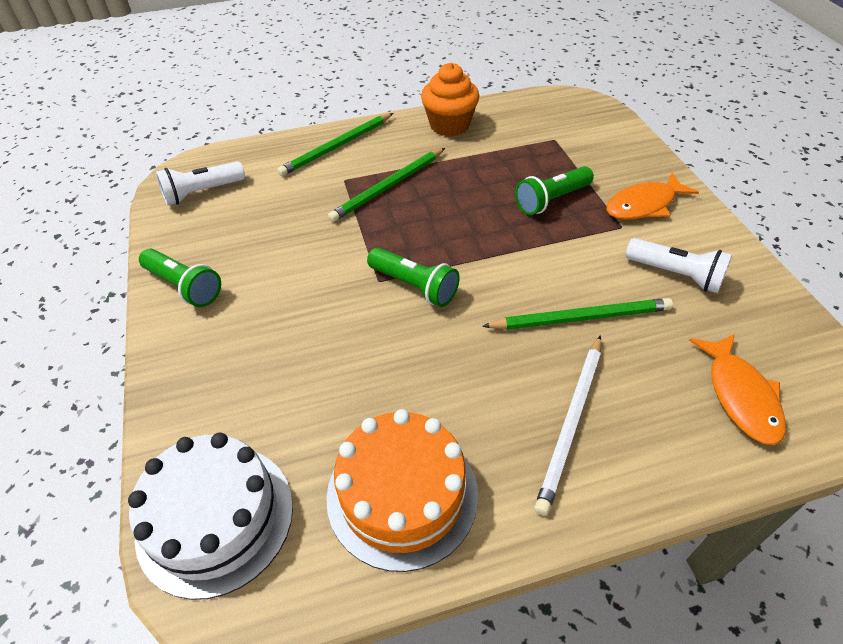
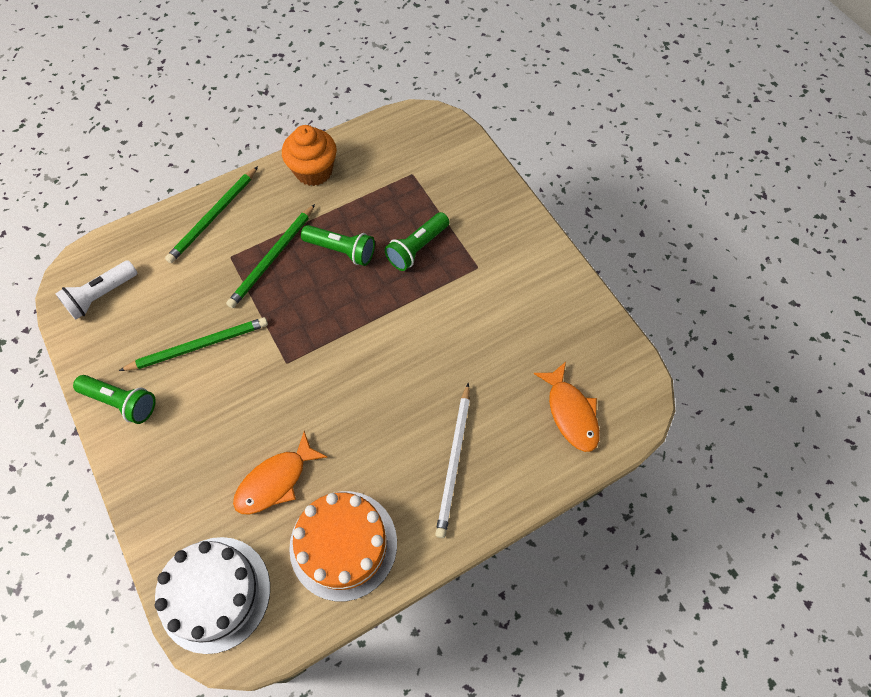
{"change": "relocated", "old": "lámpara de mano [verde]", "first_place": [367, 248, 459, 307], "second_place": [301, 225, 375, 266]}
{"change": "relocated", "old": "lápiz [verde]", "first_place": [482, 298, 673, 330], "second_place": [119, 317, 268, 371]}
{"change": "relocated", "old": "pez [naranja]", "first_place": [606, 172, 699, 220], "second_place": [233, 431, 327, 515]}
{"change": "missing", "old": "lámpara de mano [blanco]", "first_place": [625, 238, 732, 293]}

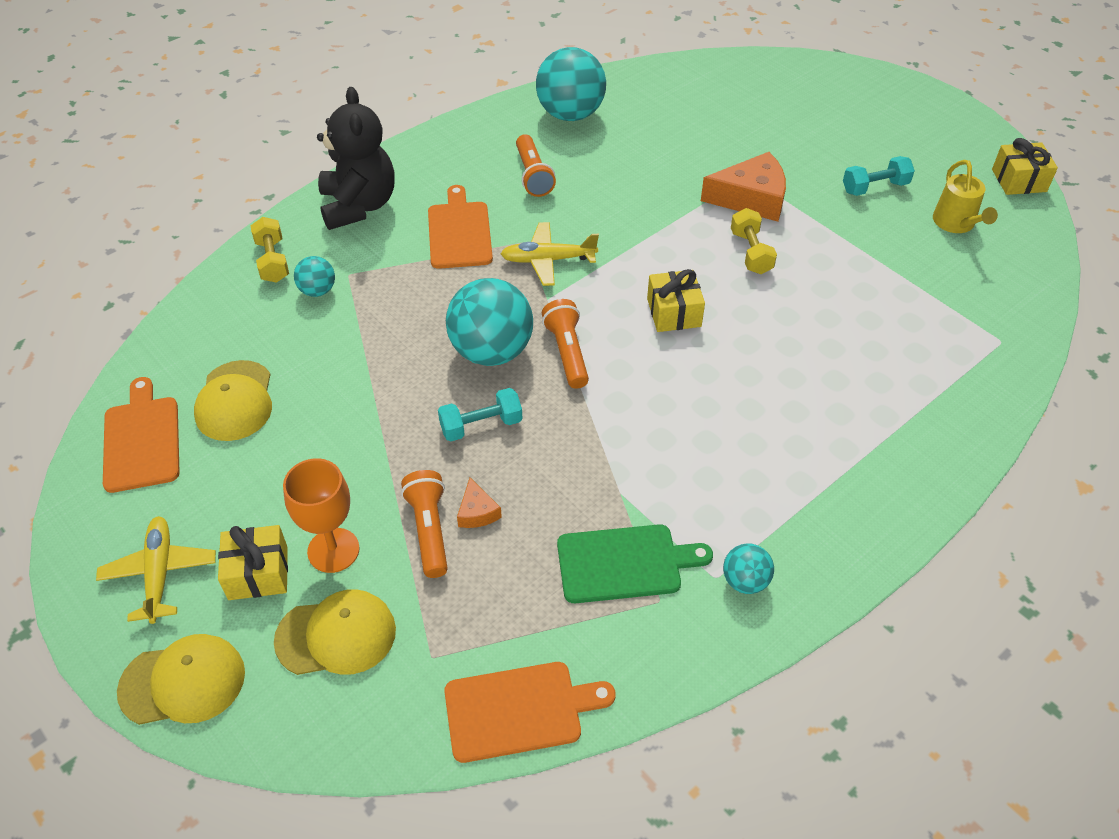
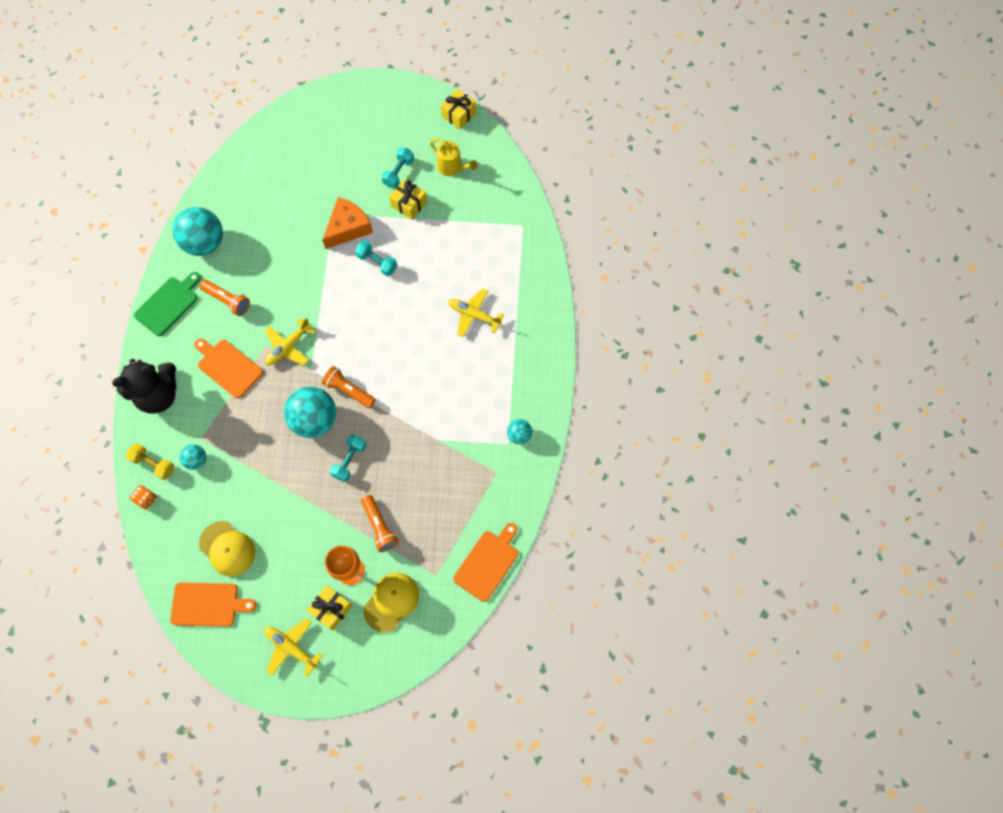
{"change": "spun", "old": "tabla de cortar [naranja]", "first_place": [103, 377, 180, 493], "second_place": [170, 582, 257, 627], "degrees": 150}
{"change": "missing", "old": "gorra [amarillo]", "first_place": [117, 634, 245, 725]}
{"change": "spun", "old": "osito [negro]", "first_place": [317, 87, 395, 230], "second_place": [112, 359, 176, 414], "degrees": 120}
{"change": "spun", "old": "lámpara de mano [naranja]", "first_place": [401, 470, 448, 578], "second_place": [361, 495, 399, 552], "degrees": -150}
{"change": "missing", "old": "queso [naranja]", "first_place": [457, 478, 502, 528]}
{"change": "relocated", "old": "tabla de cortar [verde]", "first_place": [557, 524, 713, 603], "second_place": [134, 272, 201, 336]}
{"change": "relocated", "old": "regalo [amarillo]", "first_place": [647, 269, 705, 332], "second_place": [389, 179, 427, 220]}
{"change": "colour", "old": "mancuerna [amarillo]", "new": "mancuerna [turquesa]", "first_place": [731, 208, 777, 274], "second_place": [355, 240, 397, 276]}
{"change": "appeared", "new": "dado [naranja]", "second_place": [130, 485, 157, 510]}
{"change": "appeared", "new": "avión [amarillo]", "second_place": [448, 288, 504, 337]}

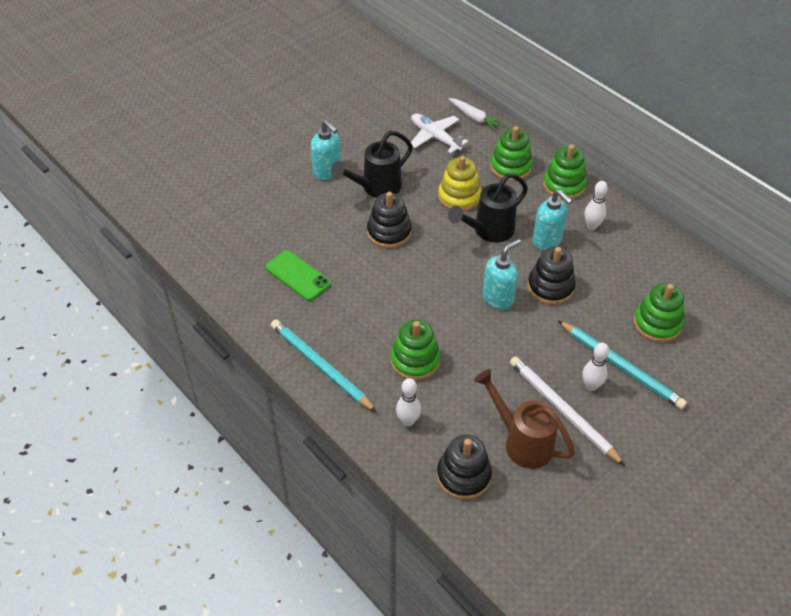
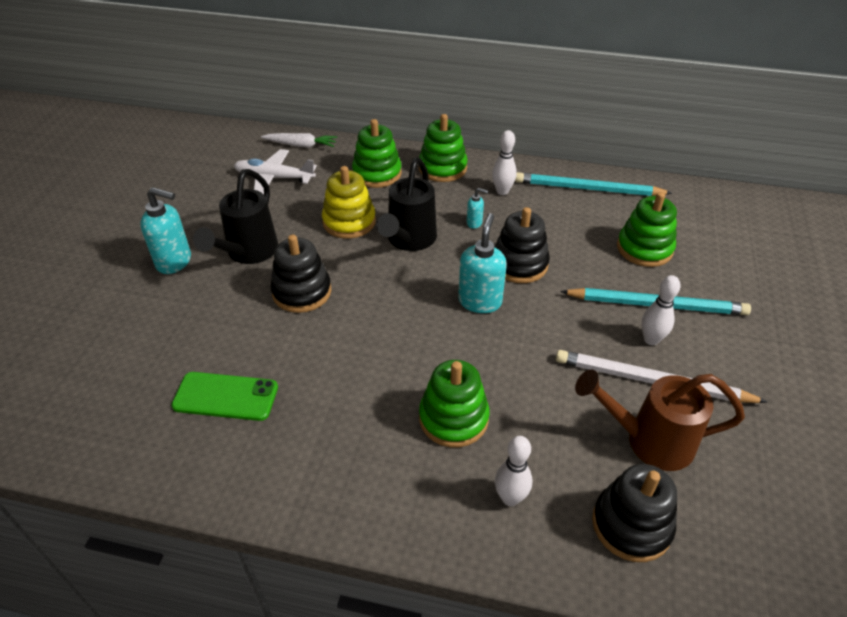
{"change": "relocated", "old": "lápiz [turquesa]", "first_place": [271, 319, 377, 412], "second_place": [515, 172, 672, 196]}
{"change": "size", "old": "dispensador de jabón [turquesa]", "first_place": [532, 189, 572, 250], "second_place": [467, 188, 488, 229], "factor": 0.5}

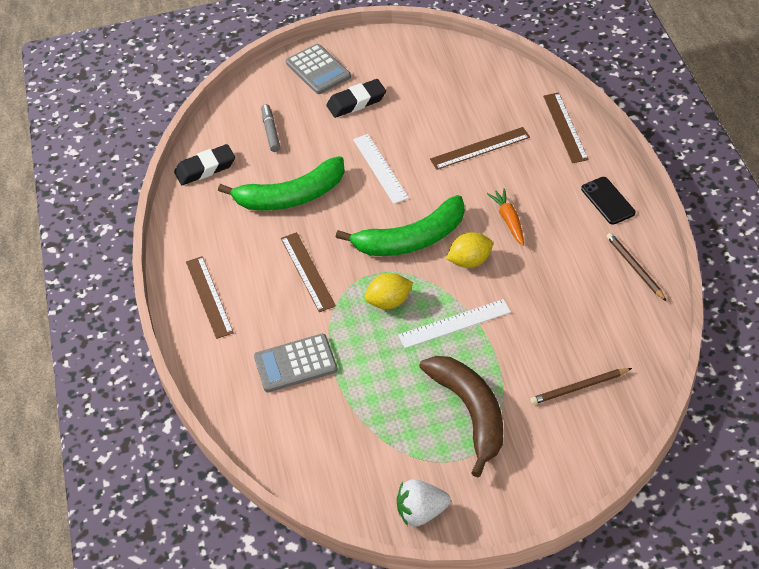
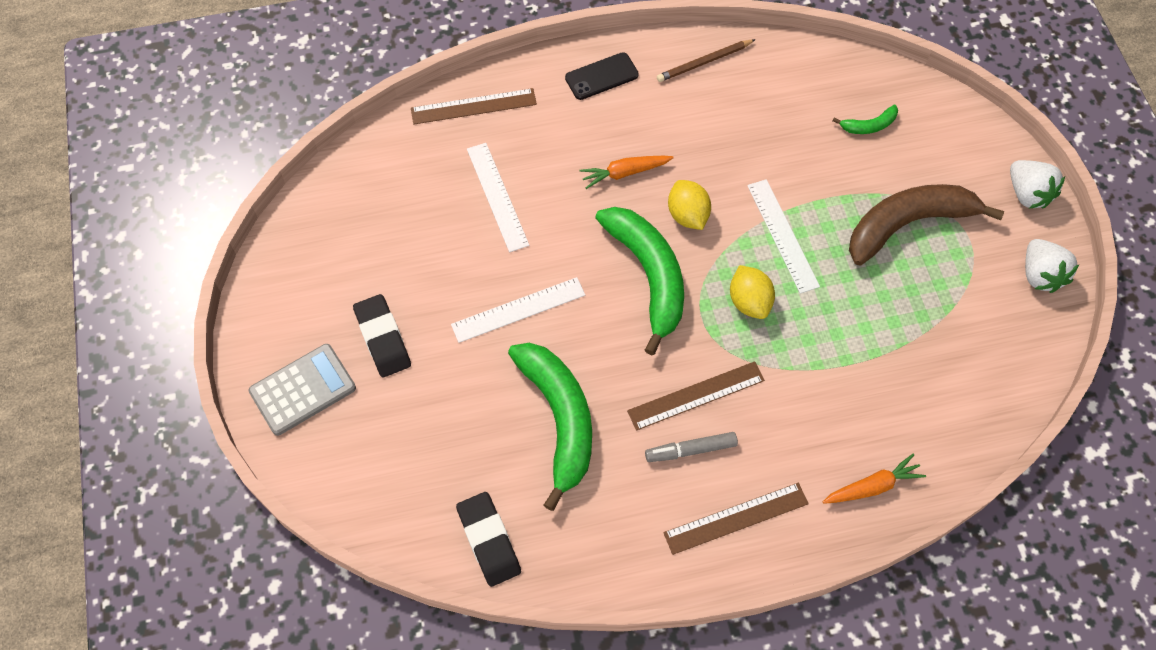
{"change": "missing", "old": "calculadora [gris]", "first_place": [254, 334, 338, 392]}
{"change": "relocated", "old": "rotulador [gris]", "first_place": [261, 104, 280, 152], "second_place": [645, 432, 738, 462]}
{"change": "colour", "old": "regla [marrón]", "new": "regla [blanco]", "first_place": [430, 127, 530, 170], "second_place": [467, 143, 530, 252]}
{"change": "exchanged", "old": "lápiz [marrón]", "new": "plátano [verde]", "first_place": [530, 368, 632, 405], "second_place": [833, 105, 898, 134]}
{"change": "appeared", "new": "zanahoria [naranja]", "second_place": [823, 453, 926, 504]}
{"change": "appeared", "new": "fresa [blanco]", "second_place": [1010, 160, 1065, 209]}

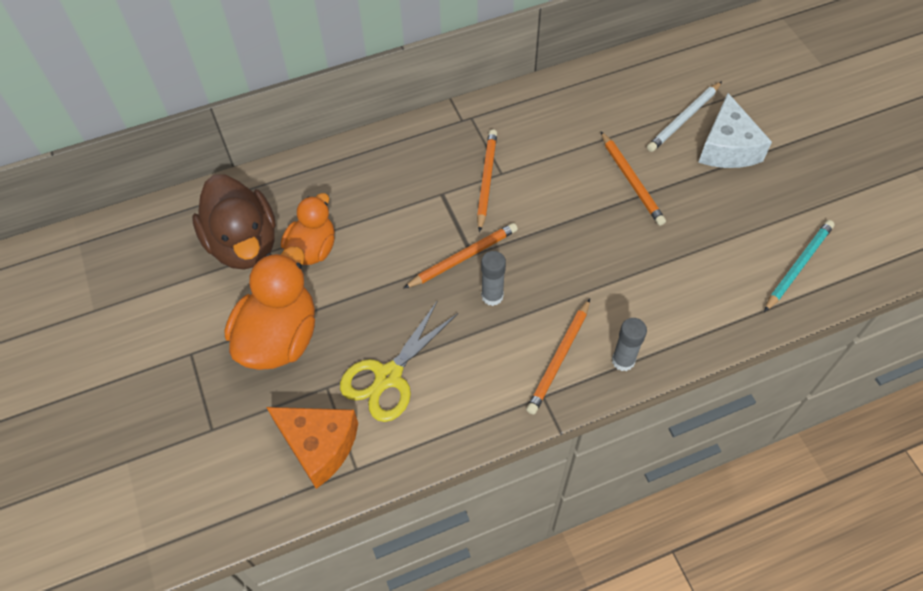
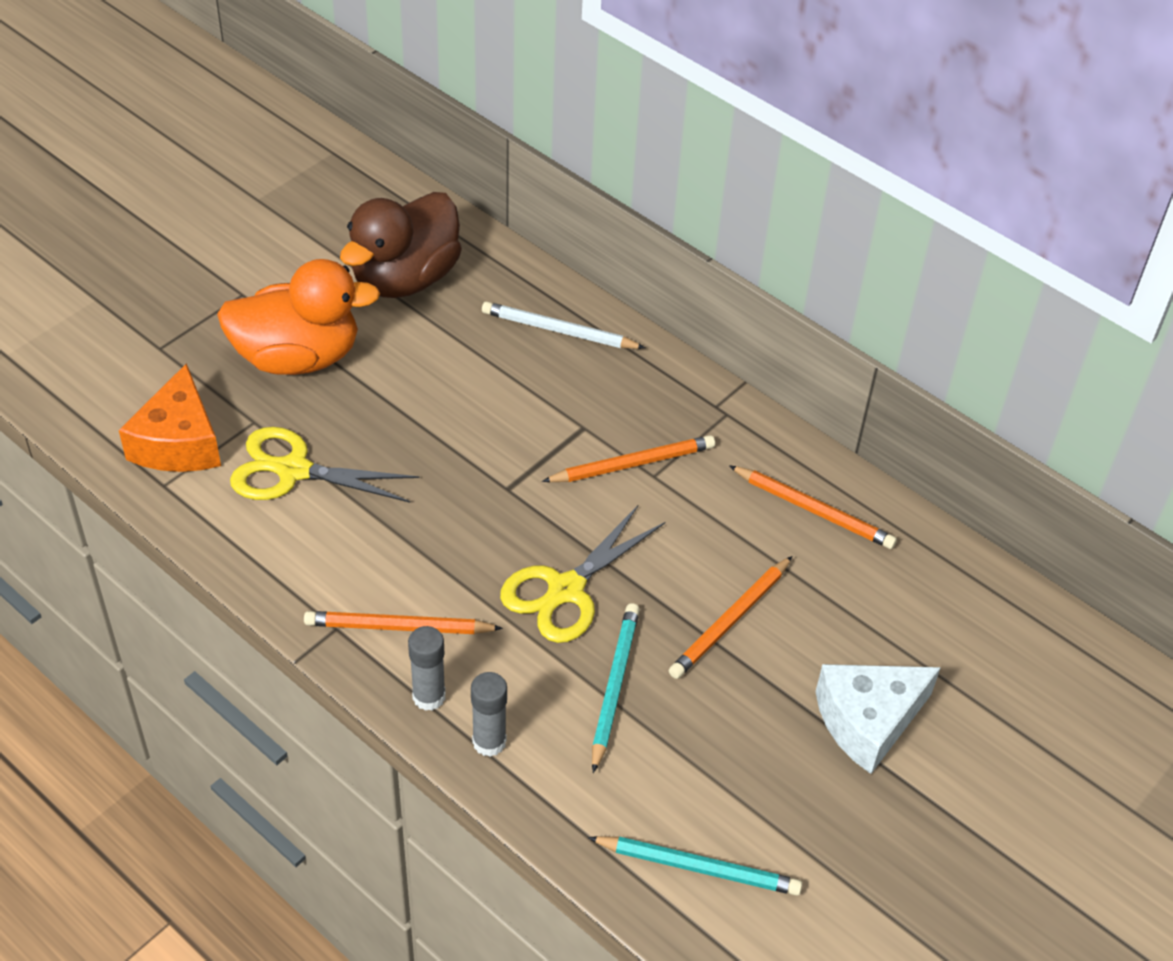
{"change": "missing", "old": "pato [naranja]", "first_place": [281, 193, 335, 265]}
{"change": "relocated", "old": "lápiz [naranja]", "first_place": [403, 223, 518, 289], "second_place": [729, 465, 897, 549]}
{"change": "relocated", "old": "barra de pegamento [gris]", "first_place": [481, 251, 506, 306], "second_place": [471, 672, 507, 757]}
{"change": "relocated", "old": "lápiz [blanco]", "first_place": [647, 81, 722, 152], "second_place": [482, 302, 645, 349]}
{"change": "appeared", "new": "tijeras [amarillo]", "second_place": [500, 504, 665, 643]}
{"change": "appeared", "new": "lápiz [turquesa]", "second_place": [592, 603, 640, 773]}

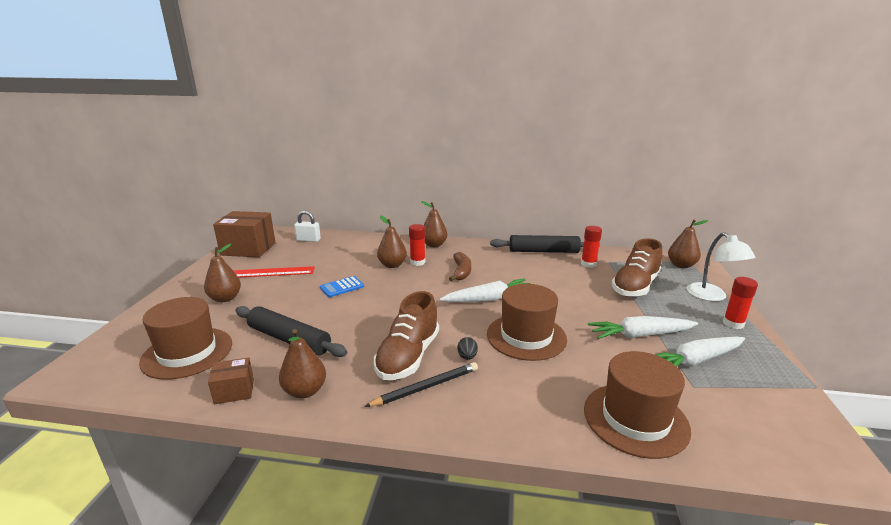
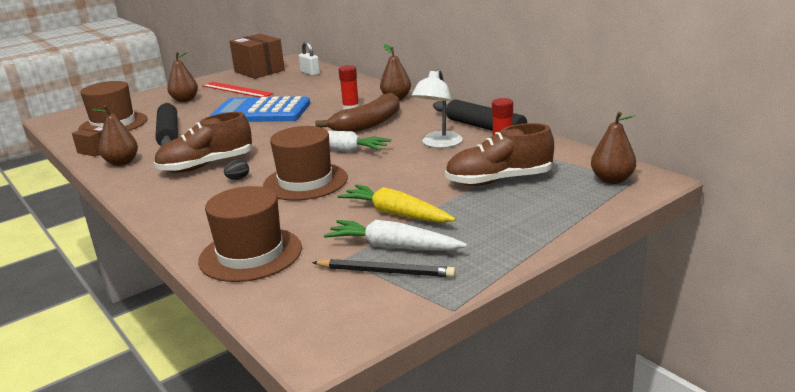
{"change": "size", "old": "calculadora [azul]", "first_place": [320, 276, 364, 297], "second_place": [210, 96, 310, 122], "factor": 2.35}
{"change": "relocated", "old": "lápiz [negro]", "first_place": [364, 362, 478, 407], "second_place": [312, 259, 456, 278]}
{"change": "missing", "old": "pera [marrón]", "first_place": [377, 215, 407, 268]}
{"change": "size", "old": "plátano [marrón]", "first_place": [449, 252, 471, 281], "second_place": [315, 93, 400, 132], "factor": 1.59}
{"change": "colour", "old": "zanahoria [blanco]", "new": "zanahoria [amarillo]", "first_place": [588, 316, 698, 339], "second_place": [338, 184, 456, 223]}
{"change": "relocated", "old": "lámpara [blanco]", "first_place": [687, 232, 756, 301], "second_place": [412, 69, 463, 148]}
{"change": "missing", "old": "barra de pegamento [rojo]", "first_place": [723, 277, 758, 329]}

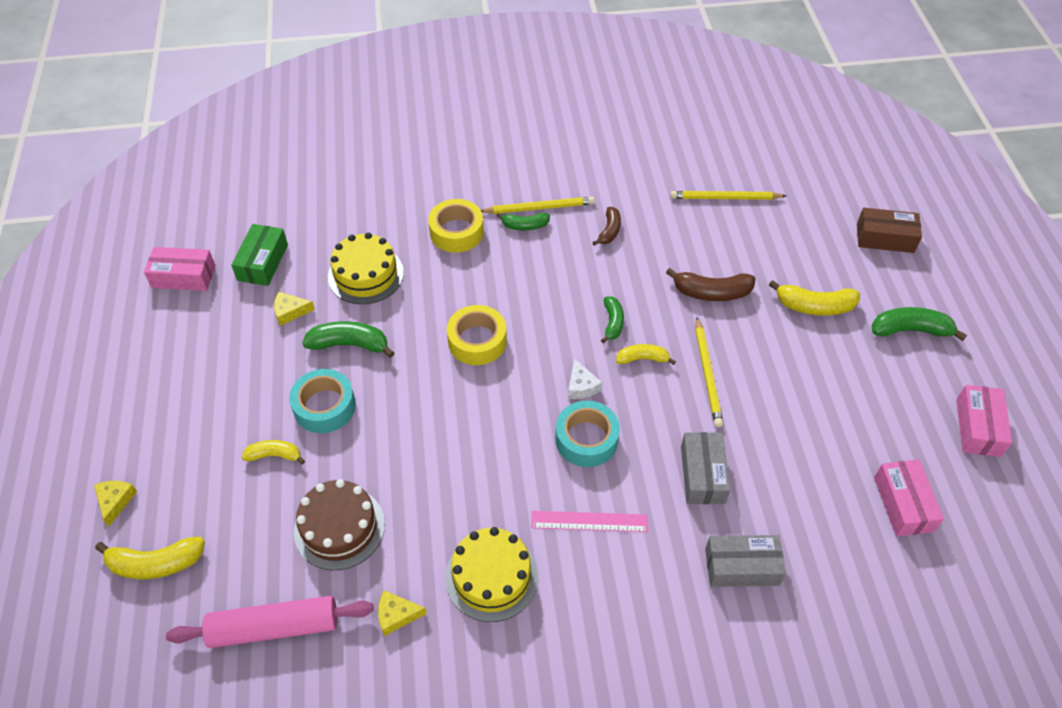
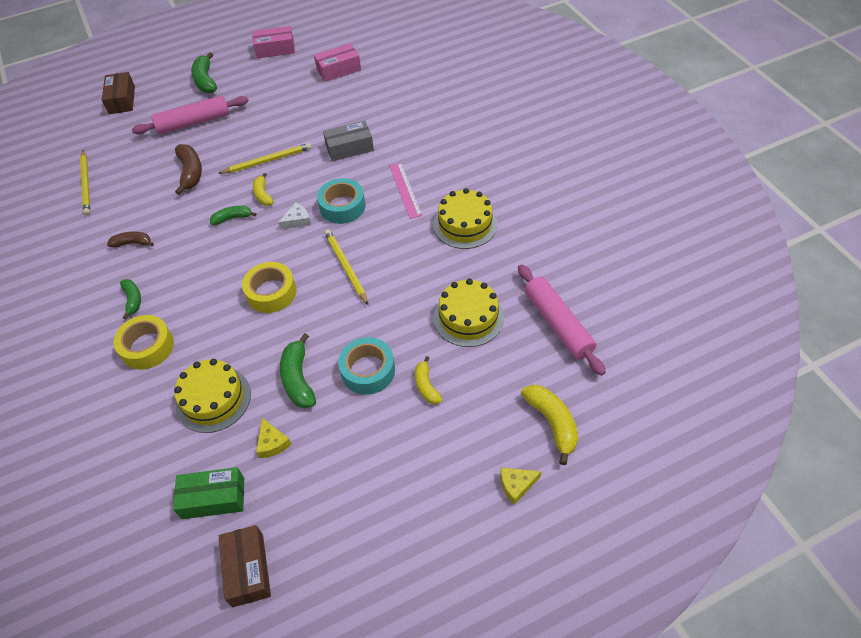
{"change": "colour", "old": "caja [rosa]", "new": "caja [marrón]", "first_place": [144, 247, 216, 291], "second_place": [219, 525, 271, 607]}
{"change": "colour", "old": "tarta [marrón]", "new": "tarta [amarillo]", "first_place": [294, 479, 385, 570], "second_place": [433, 278, 504, 347]}
{"change": "missing", "old": "queso [amarillo]", "first_place": [378, 590, 427, 636]}
{"change": "relocated", "old": "lápiz [amarillo]", "first_place": [481, 197, 595, 214], "second_place": [324, 229, 368, 305]}
{"change": "missing", "old": "caja [gris]", "first_place": [705, 535, 786, 587]}
{"change": "exchanged", "old": "plátano [amarillo]", "new": "rodillo [rosa]", "first_place": [769, 280, 860, 316], "second_place": [132, 96, 249, 134]}

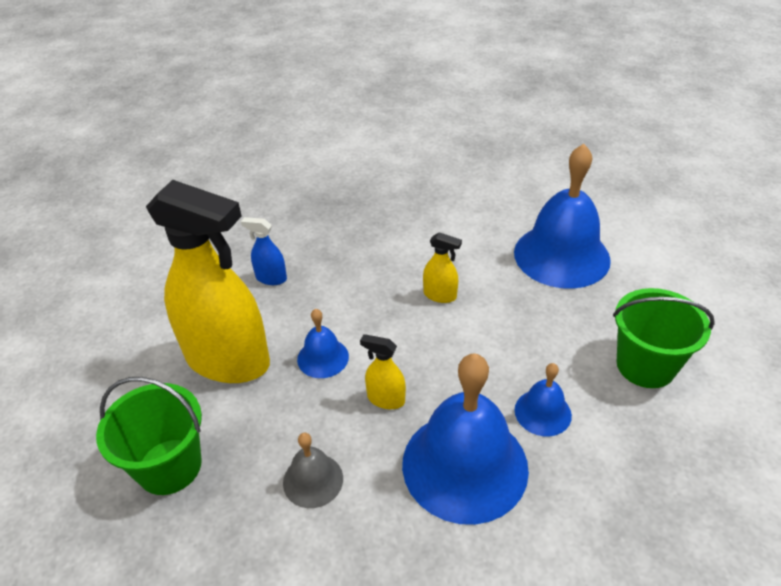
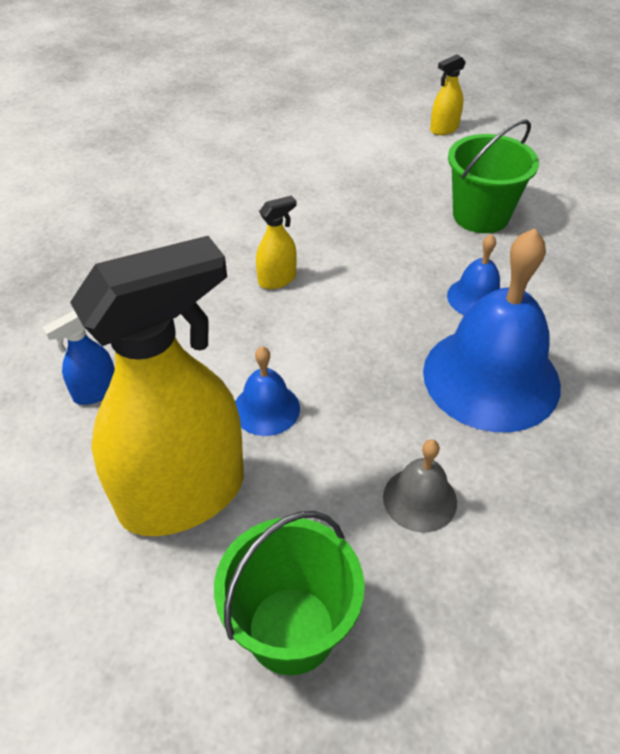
{"change": "relocated", "old": "pulverizador [amarillo]", "first_place": [360, 334, 406, 409], "second_place": [430, 54, 466, 135]}
{"change": "missing", "old": "campana [azul]", "first_place": [514, 144, 611, 289]}

